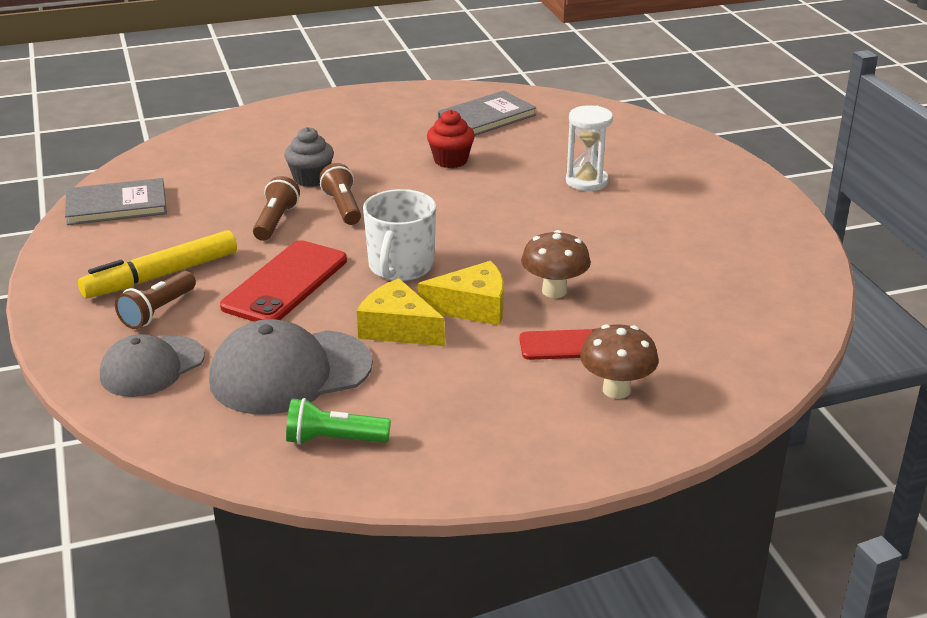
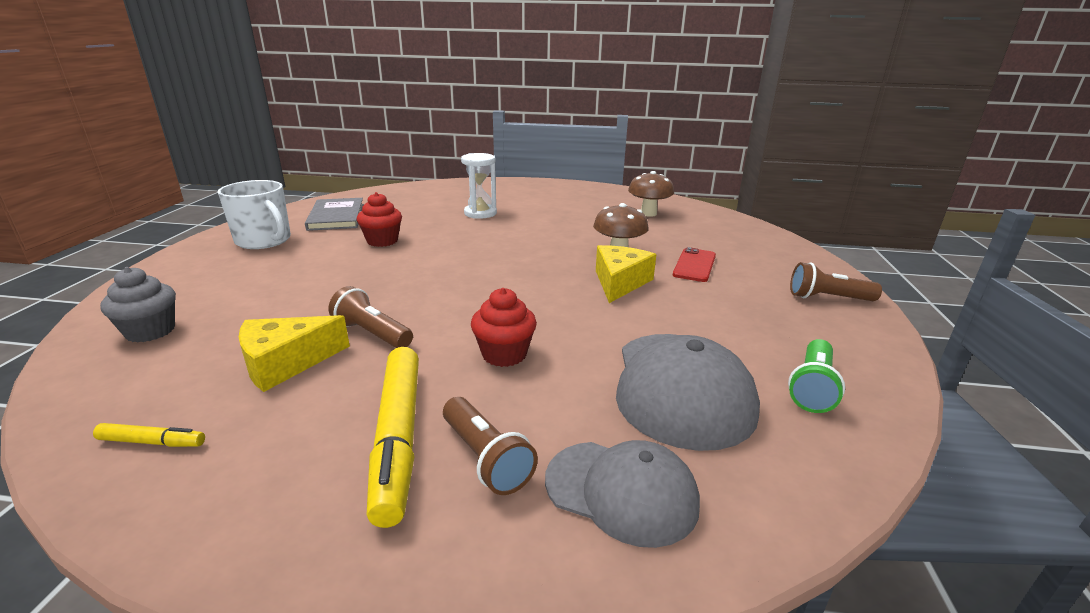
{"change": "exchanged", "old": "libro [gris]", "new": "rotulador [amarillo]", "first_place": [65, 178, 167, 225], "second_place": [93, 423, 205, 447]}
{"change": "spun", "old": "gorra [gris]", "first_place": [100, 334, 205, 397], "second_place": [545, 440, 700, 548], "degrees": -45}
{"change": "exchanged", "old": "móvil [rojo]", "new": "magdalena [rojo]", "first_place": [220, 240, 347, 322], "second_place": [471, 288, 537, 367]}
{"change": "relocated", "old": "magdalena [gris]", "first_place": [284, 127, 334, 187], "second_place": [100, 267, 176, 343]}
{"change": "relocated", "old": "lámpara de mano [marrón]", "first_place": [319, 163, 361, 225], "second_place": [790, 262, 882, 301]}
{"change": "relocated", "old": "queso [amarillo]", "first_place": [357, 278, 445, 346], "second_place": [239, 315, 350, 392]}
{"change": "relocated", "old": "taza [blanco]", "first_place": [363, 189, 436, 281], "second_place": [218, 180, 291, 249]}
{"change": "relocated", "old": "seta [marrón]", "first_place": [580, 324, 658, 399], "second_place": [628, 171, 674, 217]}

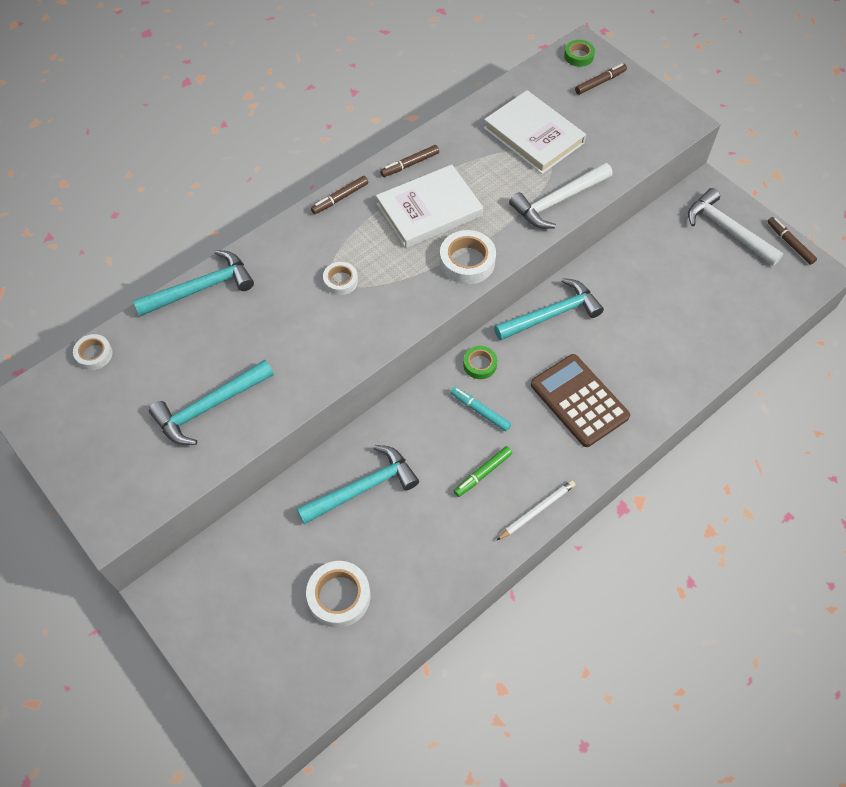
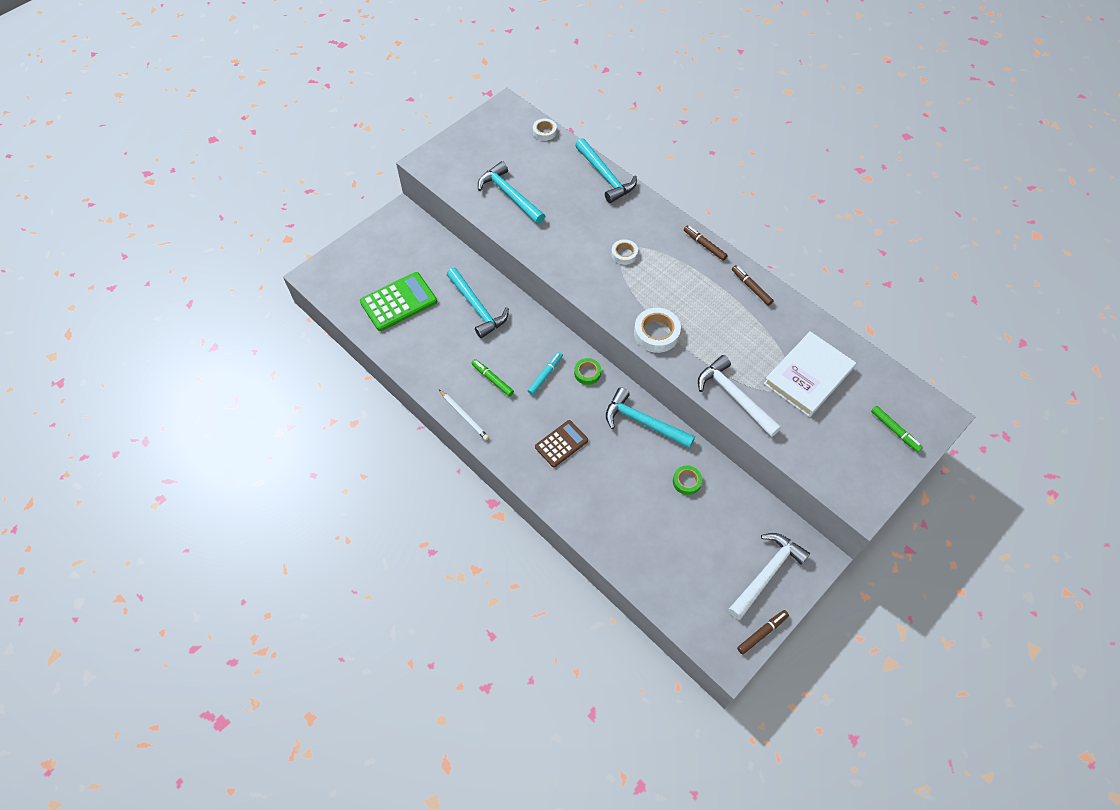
{"change": "exchanged", "old": "cinta adhesiva [blanco]", "new": "calculadora [verde]", "first_place": [306, 561, 370, 628], "second_place": [360, 272, 437, 331]}
{"change": "missing", "old": "libro [blanco]", "first_place": [376, 165, 483, 248]}
{"change": "spun", "old": "martillo [turquesa]", "first_place": [494, 278, 604, 341], "second_place": [606, 388, 695, 448], "degrees": 150}
{"change": "size", "old": "calculadora [marrón]", "first_place": [531, 354, 630, 447], "second_place": [535, 420, 588, 467], "factor": 0.64}
{"change": "relocated", "old": "cinta adhesiva [verde]", "first_place": [564, 40, 595, 67], "second_place": [673, 465, 702, 495]}
{"change": "colour", "old": "rotulador [marrón]", "new": "rotulador [verde]", "first_place": [575, 63, 627, 95], "second_place": [871, 406, 923, 452]}

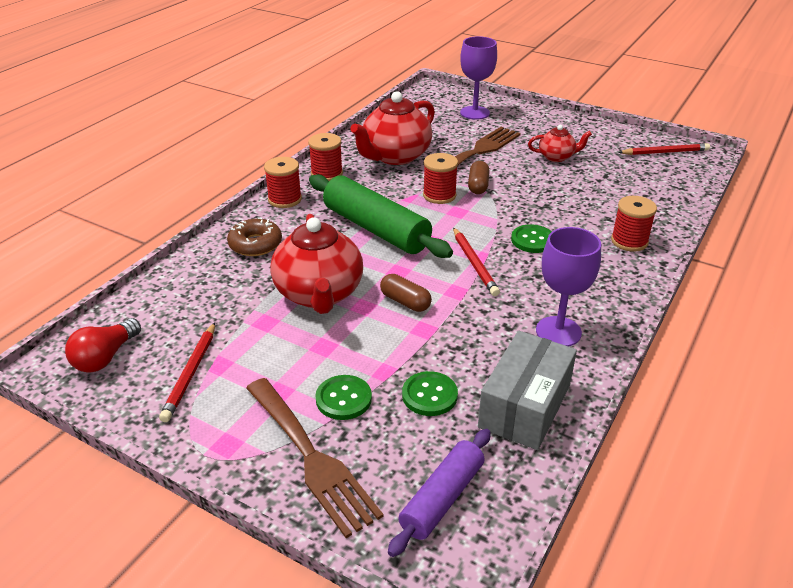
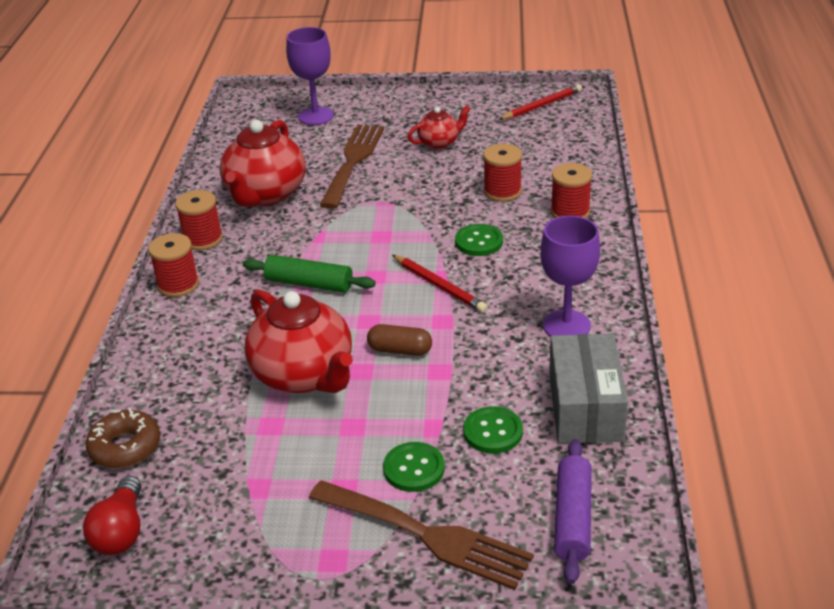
{"change": "missing", "old": "lápiz [rojo]", "first_place": [159, 322, 215, 422]}
{"change": "relocated", "old": "rosquilla [marrón]", "first_place": [227, 217, 282, 256], "second_place": [85, 408, 160, 468]}
{"change": "size", "old": "rodillo [verde]", "first_place": [309, 174, 453, 258], "second_place": [243, 255, 376, 293], "factor": 0.61}
{"change": "relocated", "old": "carrete [rojo]", "first_place": [423, 153, 458, 204], "second_place": [483, 144, 522, 202]}
{"change": "missing", "old": "cápsula [marrón]", "first_place": [468, 161, 490, 194]}

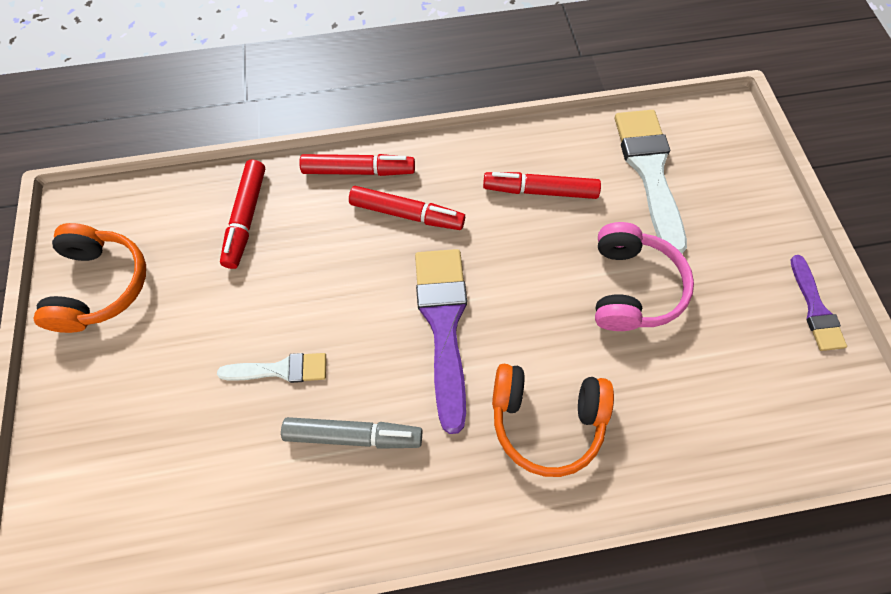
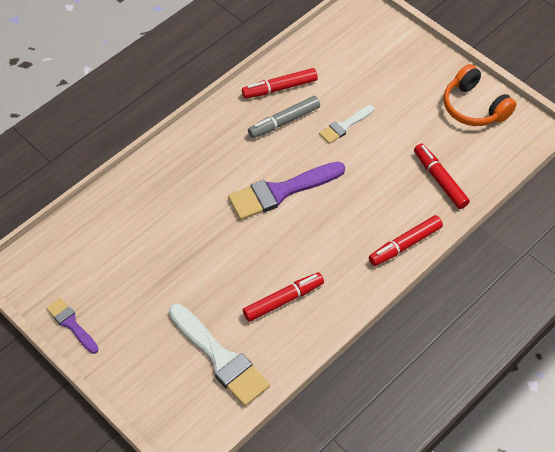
{"change": "relocated", "old": "rotulador [rojo]", "first_place": [349, 186, 465, 230], "second_place": [242, 68, 318, 99]}
{"change": "spun", "old": "pincel [morado]", "first_place": [415, 249, 467, 434], "second_place": [228, 162, 345, 220], "degrees": 105}
{"change": "missing", "old": "auriculares [naranja]", "first_place": [492, 364, 614, 477]}
{"change": "missing", "old": "auriculares [rosa]", "first_place": [595, 222, 694, 331]}

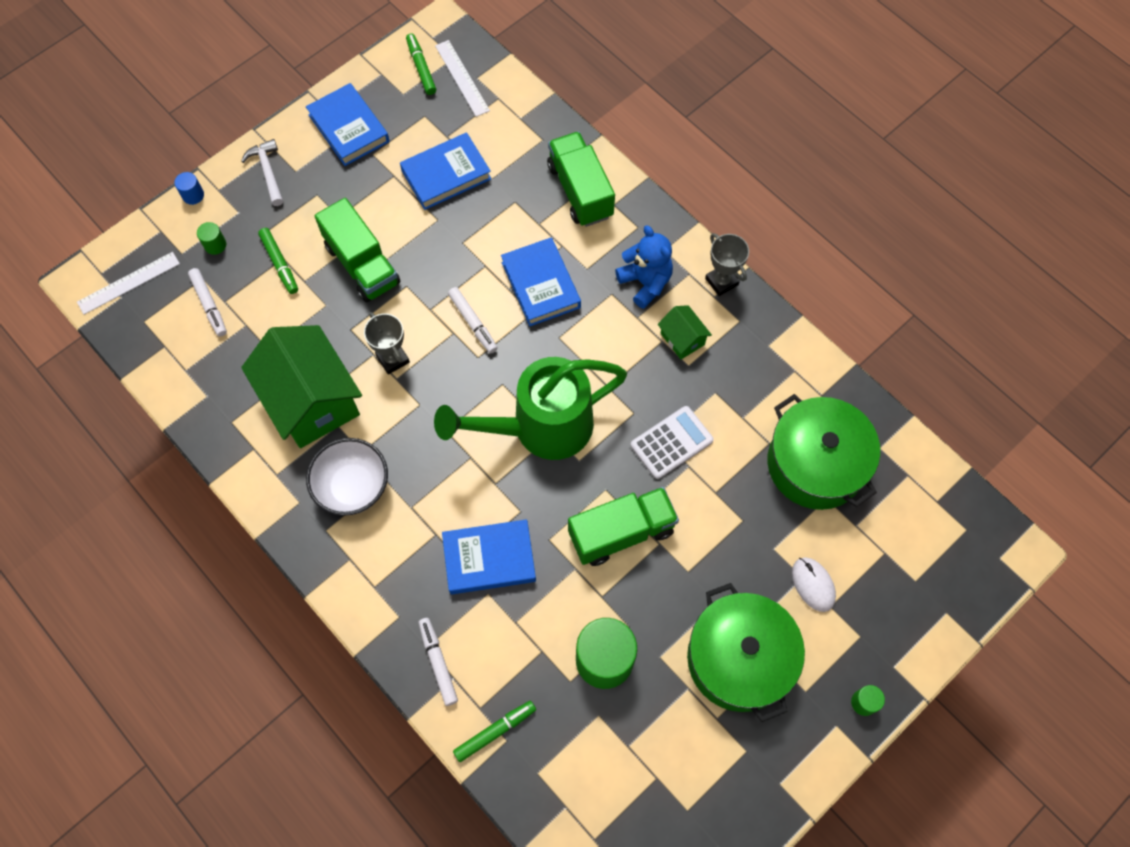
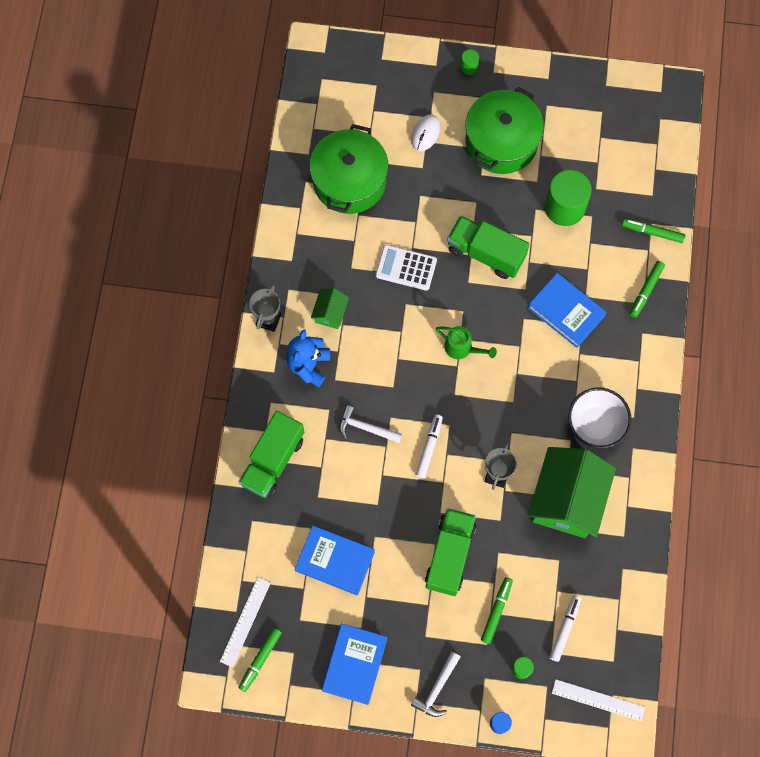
{"change": "colour", "old": "rotulador [blanco]", "new": "rotulador [verde]", "first_place": [418, 618, 458, 706], "second_place": [630, 261, 665, 318]}
{"change": "size", "old": "regadera [verde]", "first_place": [434, 357, 627, 460], "second_place": [436, 326, 497, 359], "factor": 0.44}
{"change": "exchanged", "old": "libro [azul]", "new": "martillo [blanco]", "first_place": [501, 237, 581, 326], "second_place": [339, 405, 402, 443]}

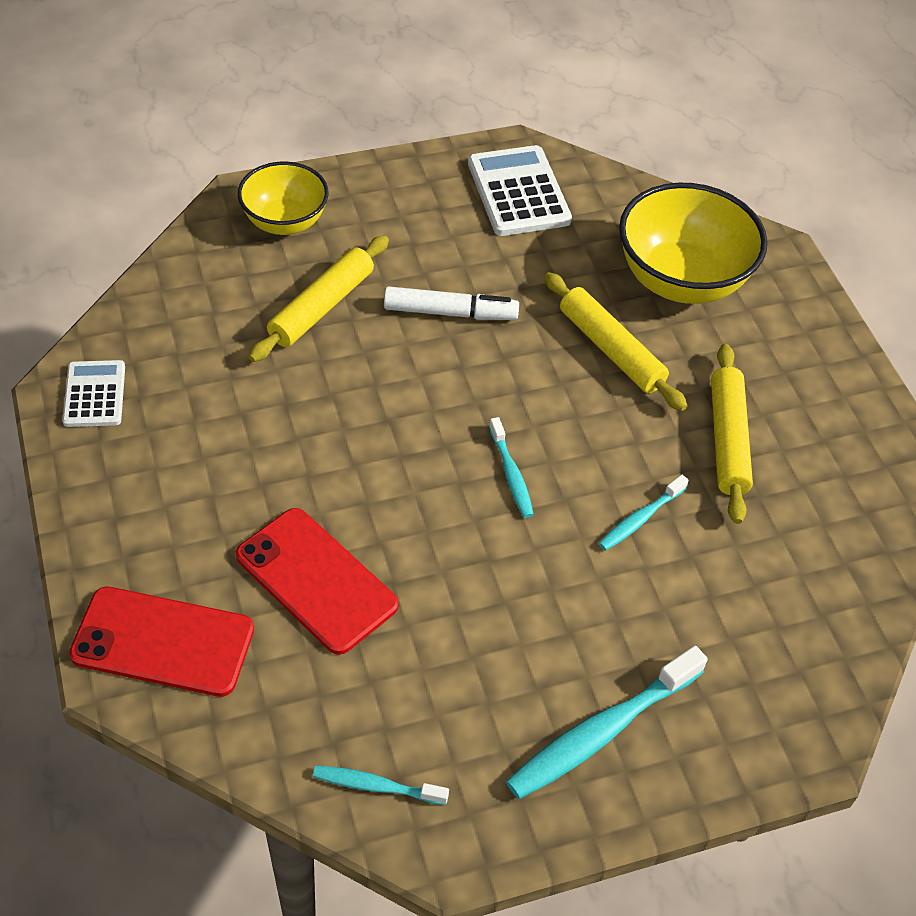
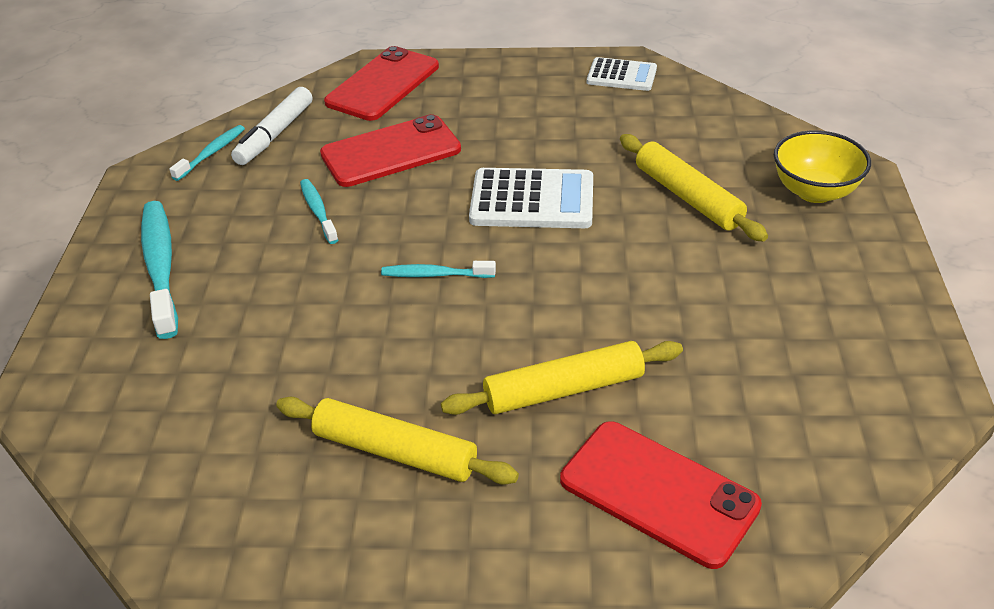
{"change": "relocated", "old": "rotulador [blanco]", "first_place": [384, 286, 519, 320], "second_place": [231, 87, 312, 165]}
{"change": "relocated", "old": "calculadora [blanco]", "first_place": [468, 145, 572, 236], "second_place": [469, 168, 593, 228]}
{"change": "relocated", "old": "cepillo de dientes [turquesa]", "first_place": [599, 475, 689, 551], "second_place": [300, 179, 338, 244]}
{"change": "exchanged", "old": "cuenco [amarillo]", "new": "móvil [rojo]", "first_place": [619, 183, 767, 304], "second_place": [560, 421, 762, 569]}

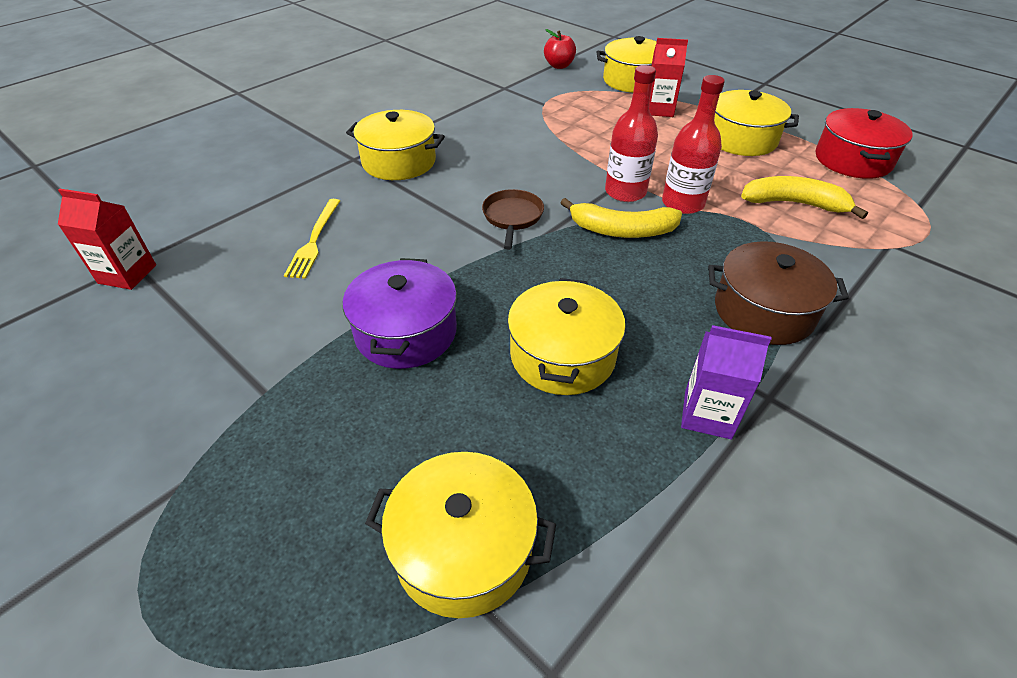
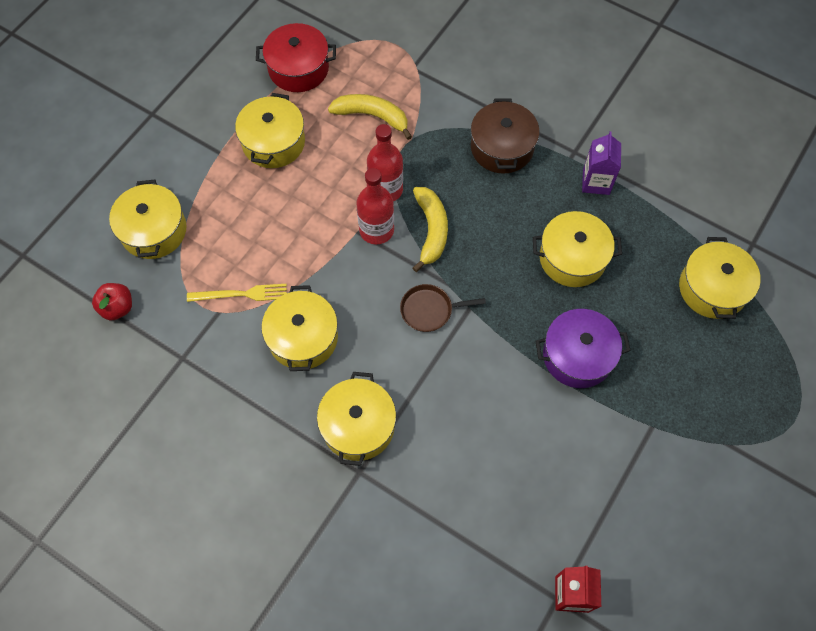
{"change": "relocated", "old": "tenedor [amarillo]", "first_place": [284, 199, 340, 279], "second_place": [187, 284, 287, 302]}
{"change": "missing", "old": "cartón de leche [rojo]", "first_place": [649, 38, 688, 117]}
{"change": "spun", "old": "plátano [amarillo]", "first_place": [741, 176, 868, 219], "second_place": [328, 94, 412, 140], "degrees": 105}
{"change": "appeared", "new": "olla [amarillo]", "second_place": [261, 285, 338, 371]}

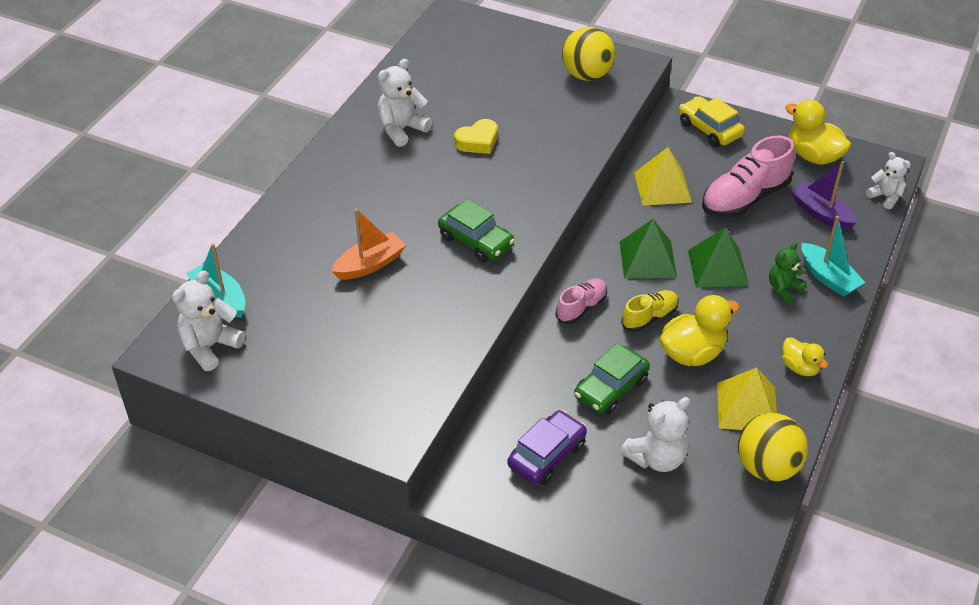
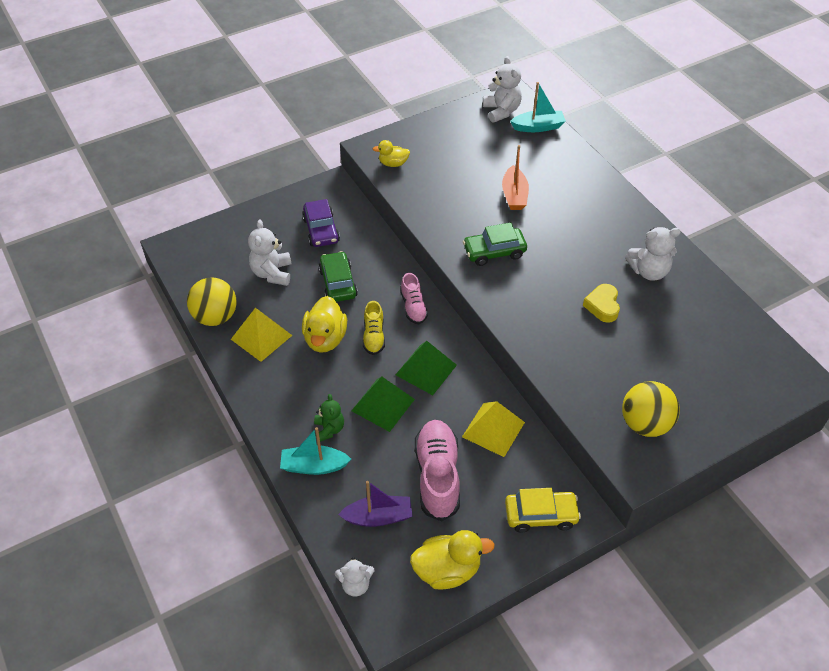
{"change": "spun", "old": "osito [blanco]", "first_place": [377, 59, 432, 147], "second_place": [625, 227, 681, 281], "degrees": 90}
{"change": "relocated", "old": "pato [amarillo]", "first_place": [782, 337, 828, 376], "second_place": [373, 140, 410, 167]}

